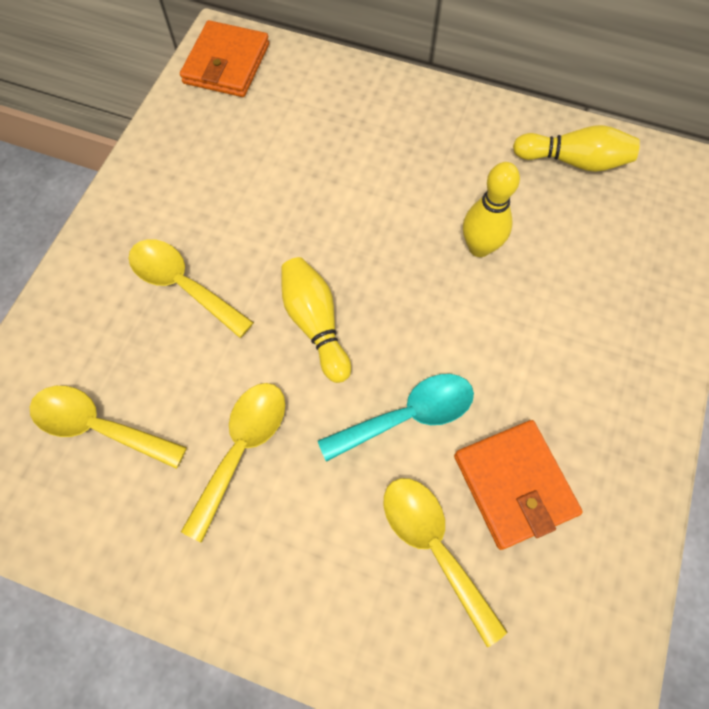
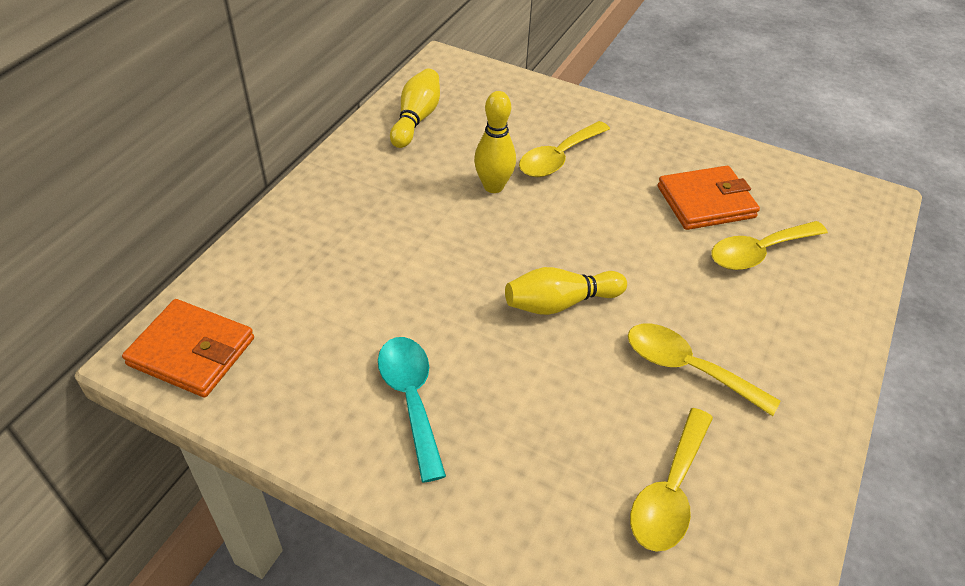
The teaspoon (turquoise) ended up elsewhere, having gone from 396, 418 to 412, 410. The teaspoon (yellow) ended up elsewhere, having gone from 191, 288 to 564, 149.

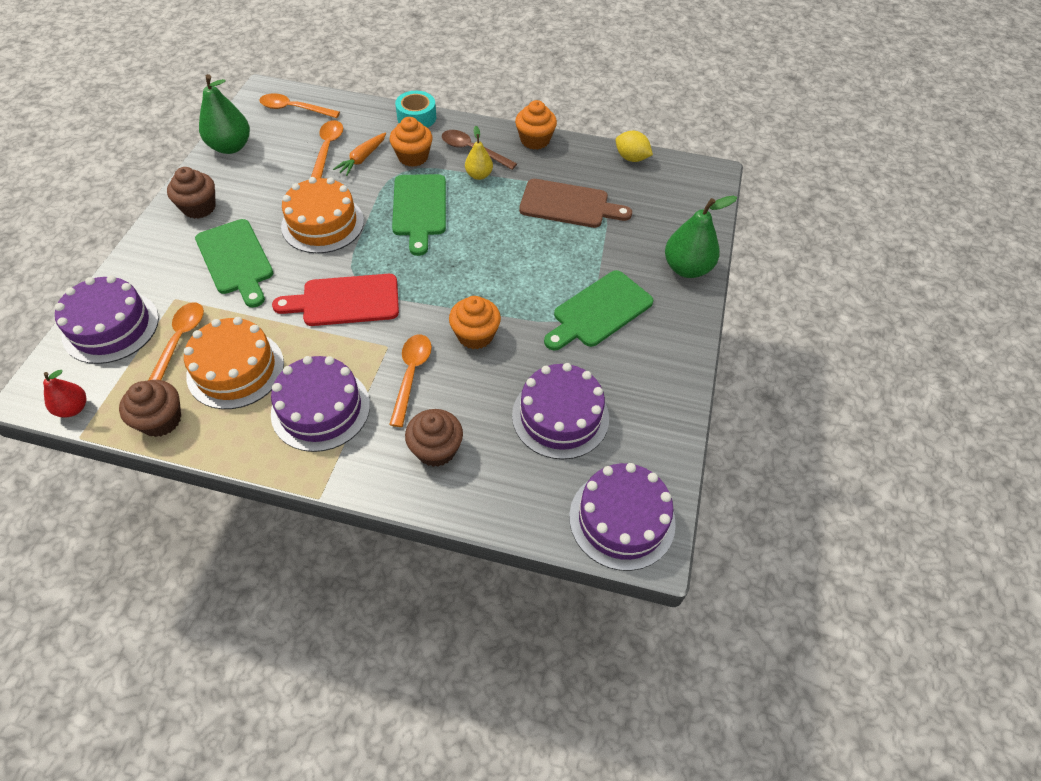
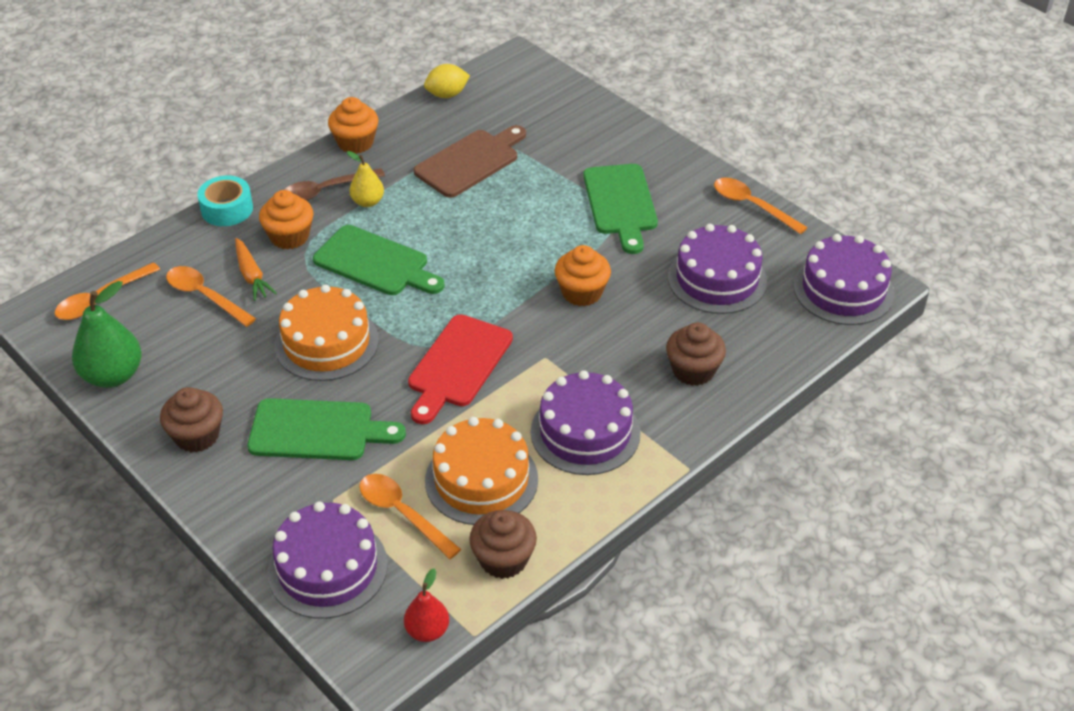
The teaspoon (bright orange) ended up elsewhere, having gone from 410, 381 to 761, 206. The second view lost the pear (leaf-green) at 701, 236.

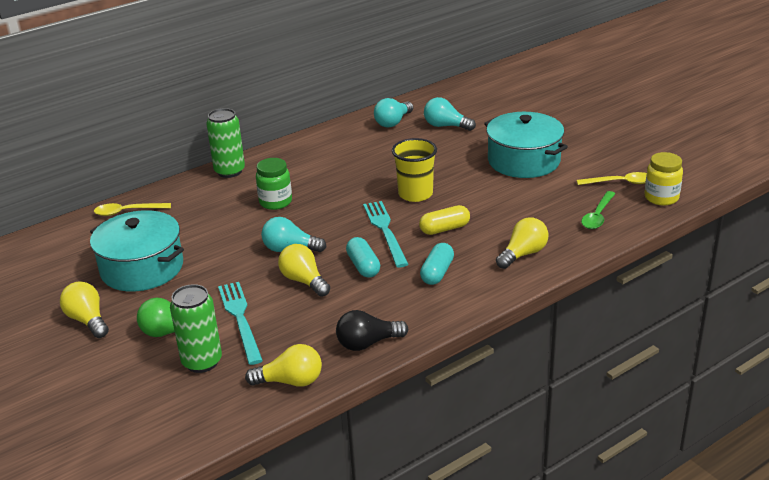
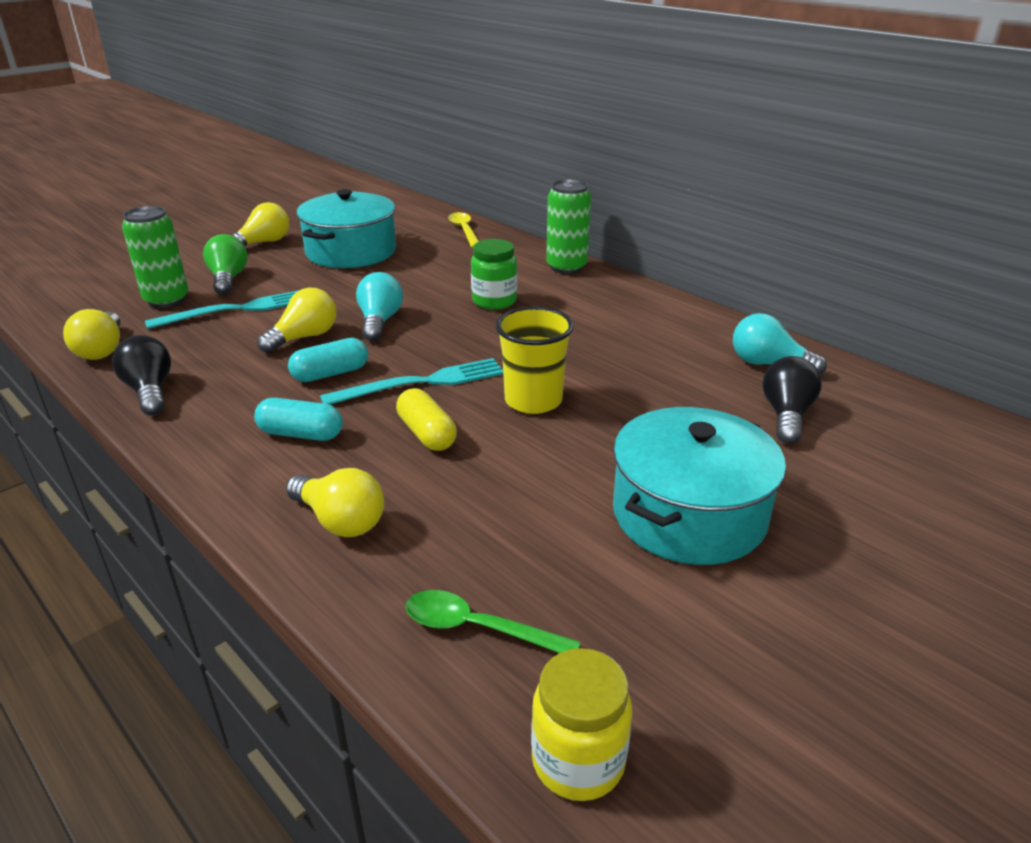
What was the bulb (turquoise) at 450, 114 turned into the bulb (jet-black) at 792, 400. The second view lost the teaspoon (yellow) at 612, 178.

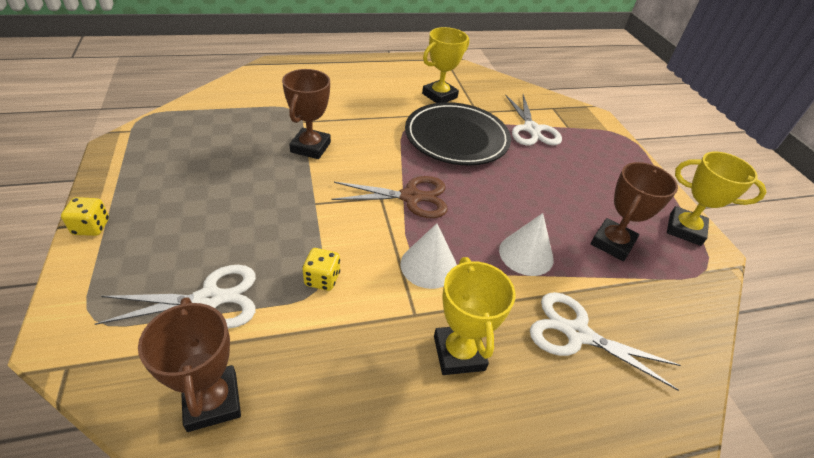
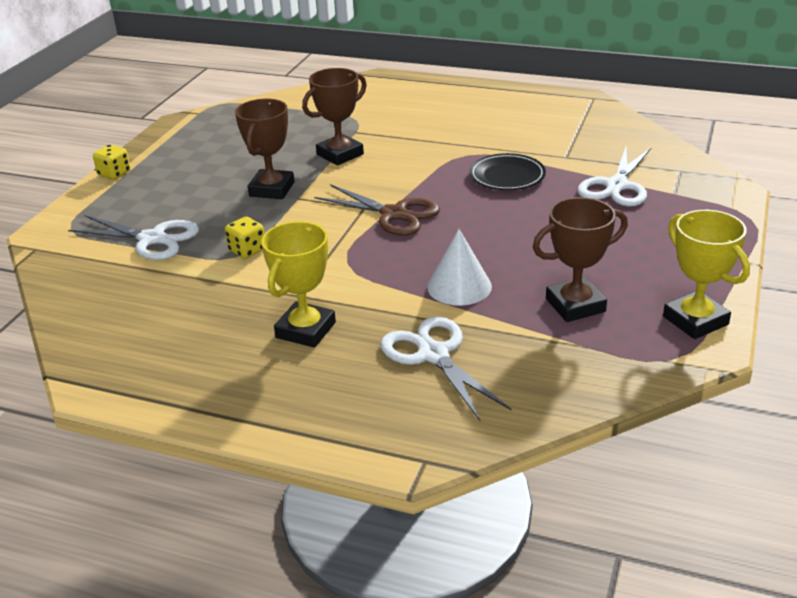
The prize cup (russet) ended up elsewhere, having gone from 189, 364 to 265, 149. The size of the plate (jet-black) at 458, 134 changed by a factor of 0.57. The second view lost the cone (snow-white) at 428, 256. The second view lost the prize cup (yellow) at 445, 65.

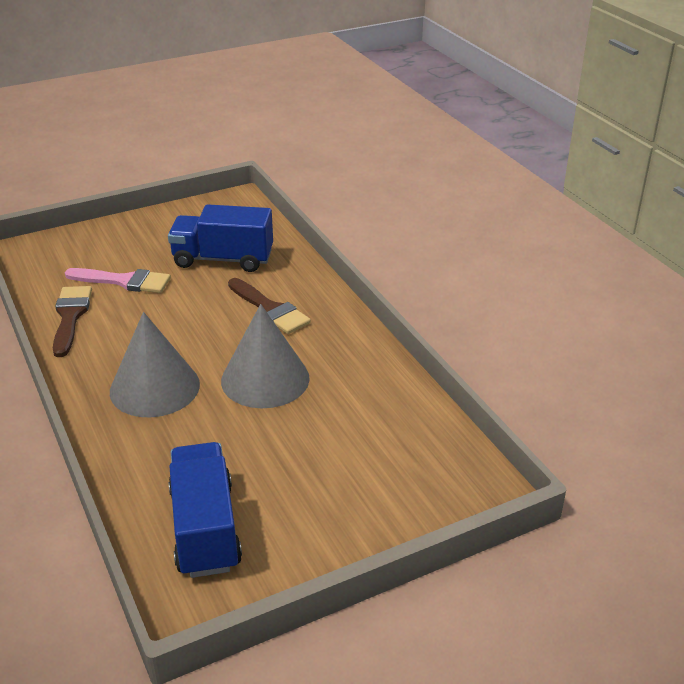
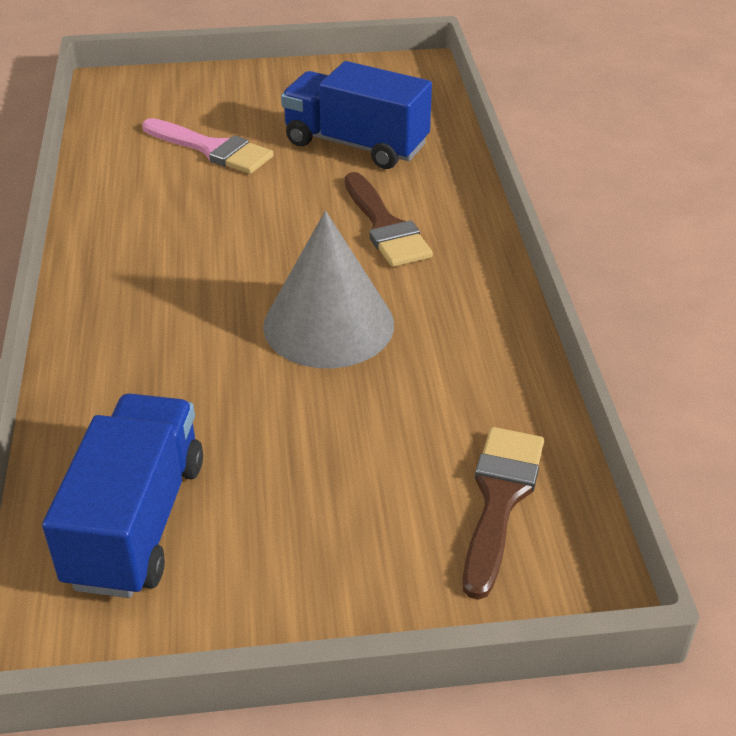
The paint brush (russet) ended up elsewhere, having gone from 72, 321 to 503, 513. The second view lost the cone (gray) at 155, 364.

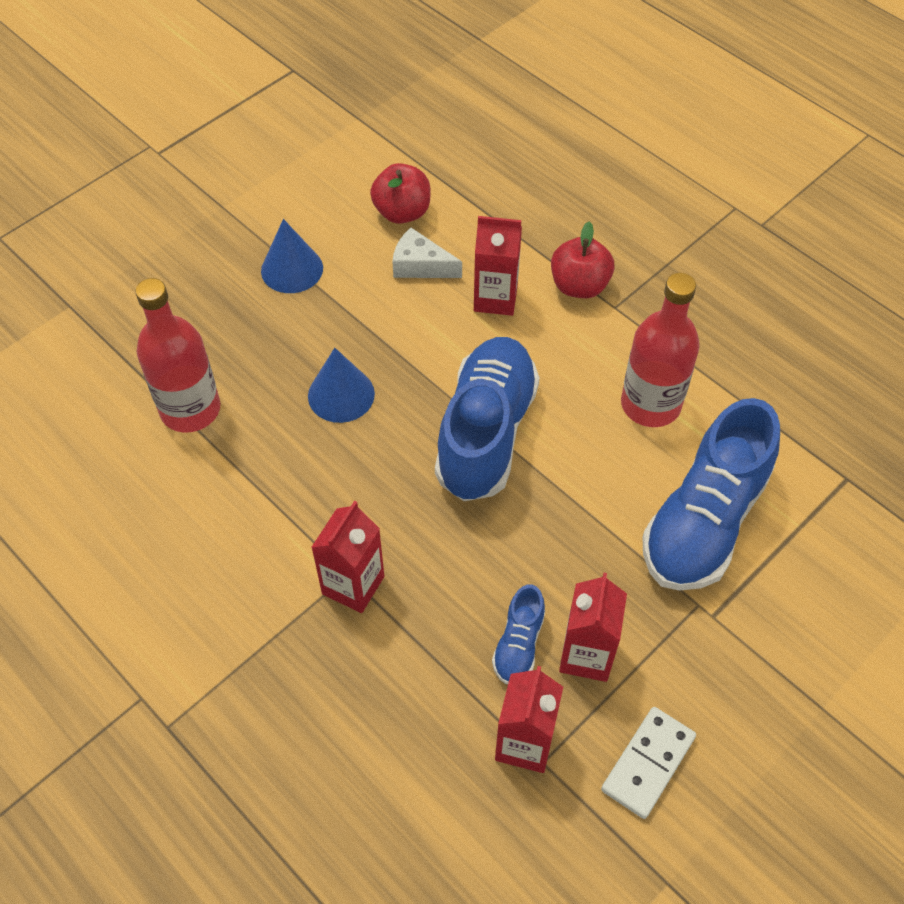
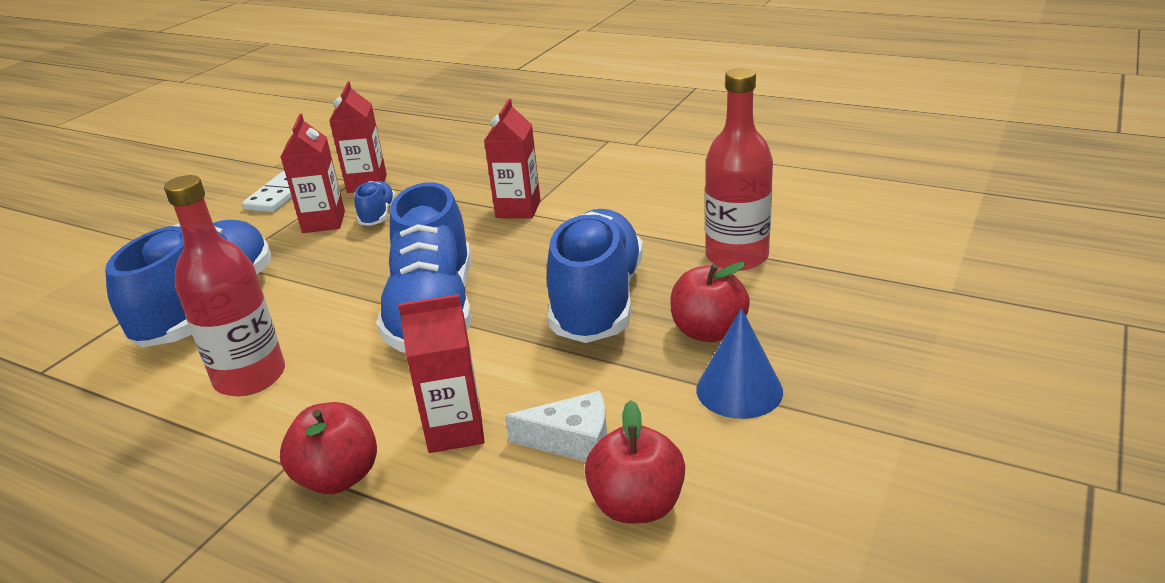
Where the cone (royal blue) stood at 341, 385, the sneaker (royal blue) came to stand at 595, 276. The second view gained the apple fruit (scarlet) at 710, 302.

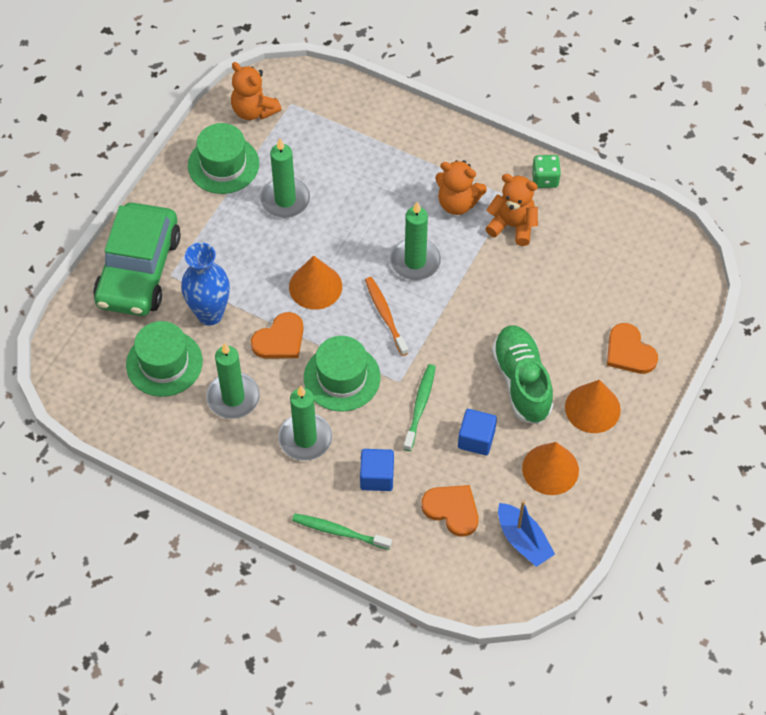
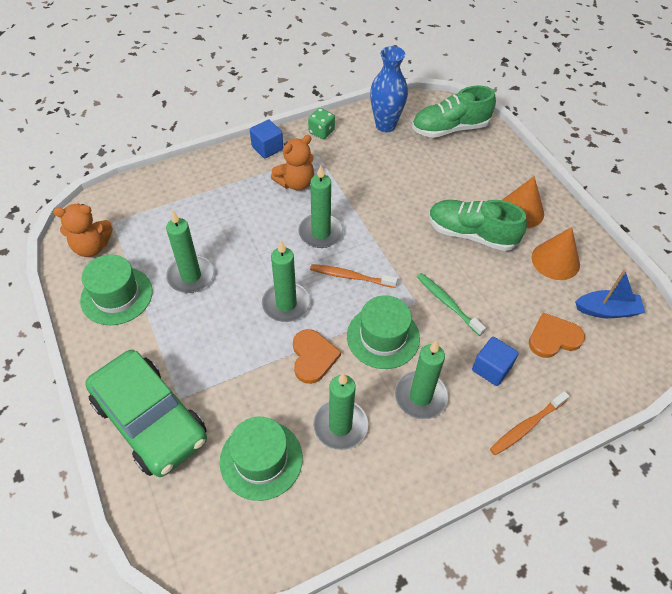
The cube (royal blue) ended up elsewhere, having gone from 477, 432 to 266, 138. Where the cone (bright orange) stood at 315, 283, the candle (leaf-green) came to stand at 286, 281. The vase (royal blue) ended up elsewhere, having gone from 205, 284 to 389, 89. The second view gained the sneaker (leaf-green) at 454, 111. What was the toothbrush (leaf-green) at 342, 532 turned into the toothbrush (bright orange) at 529, 423. The second view lost the stuffed bear (bright orange) at 511, 210. The second view lost the heart (bright orange) at 632, 348.

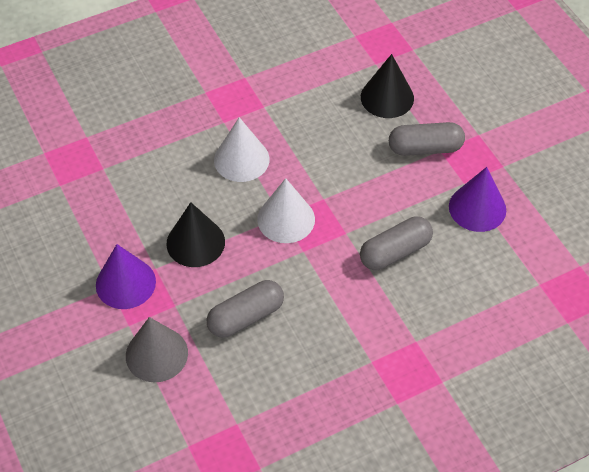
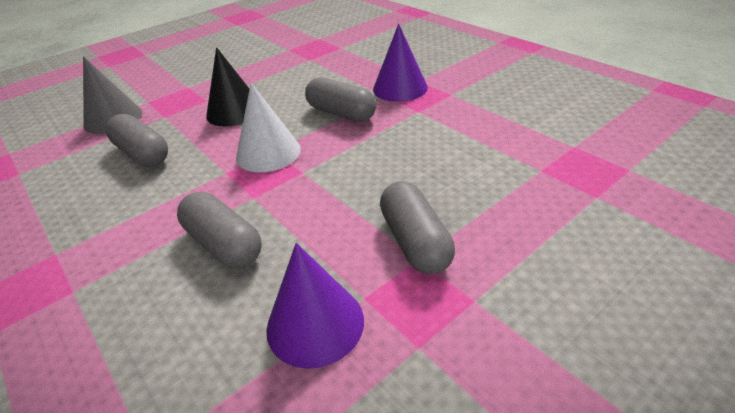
Where the cone (snow-white) stood at 242, 149, the capsule (gray) came to stand at 340, 99. The cone (violet) ended up elsewhere, having gone from 126, 276 to 400, 63. The second view lost the cone (jet-black) at 387, 86.

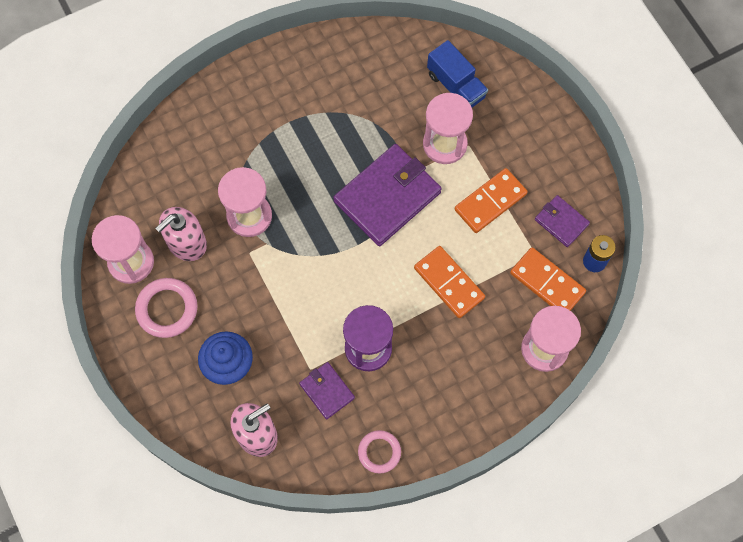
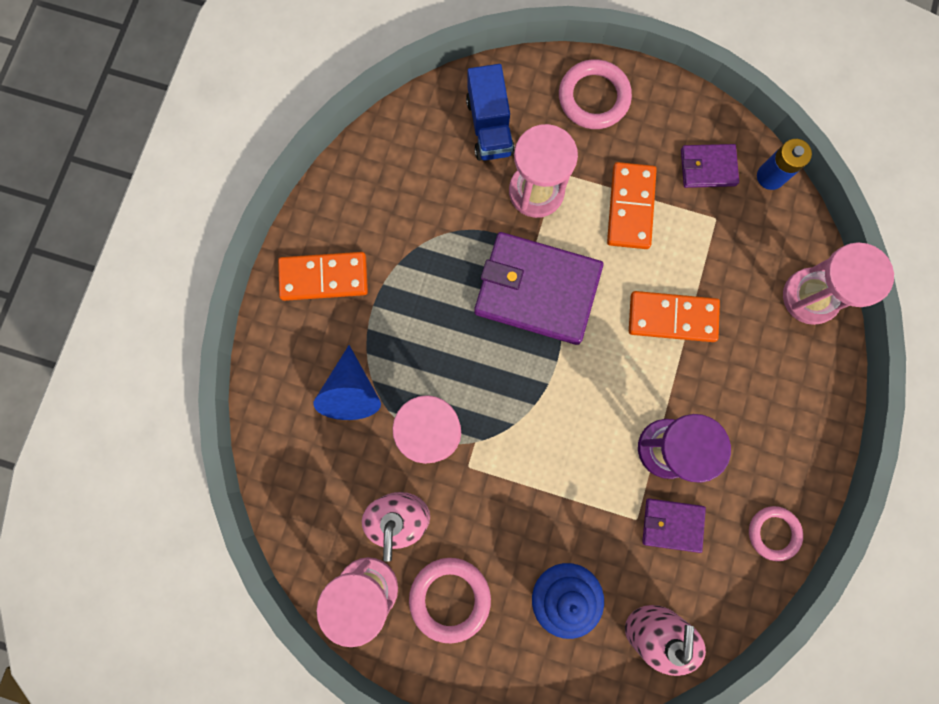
The domino (bright orange) ended up elsewhere, having gone from 548, 279 to 323, 276. The second view gained the cone (royal blue) at 347, 382. The truck (royal blue) at 457, 73 ended up facing another way, 75 degrees clockwise from before. The card wallet (violet) at 387, 195 ended up facing another way, 75 degrees counterclockwise from before. The second view gained the ring (rosy) at 595, 94.

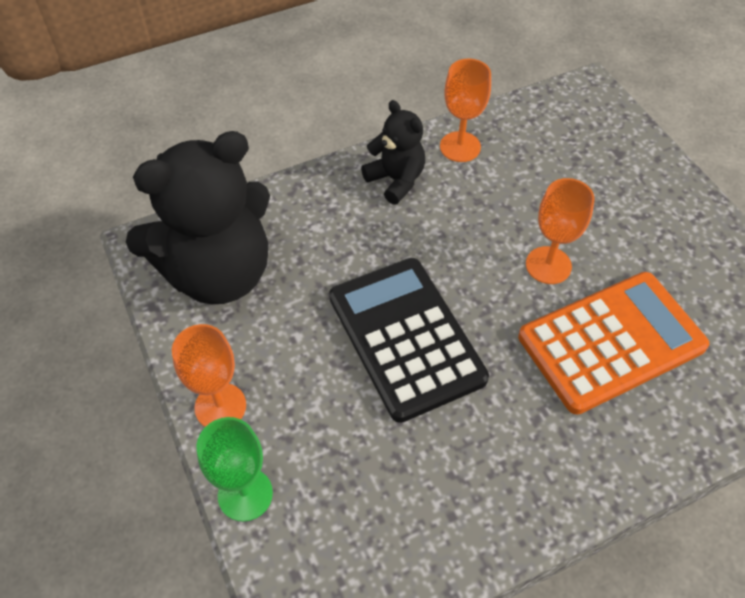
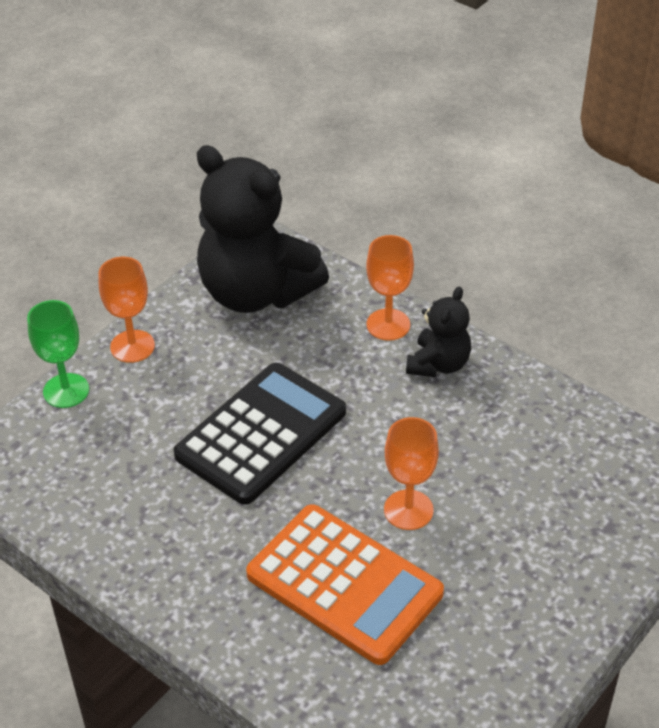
The chalice (bright orange) ended up elsewhere, having gone from 465, 110 to 390, 288.

